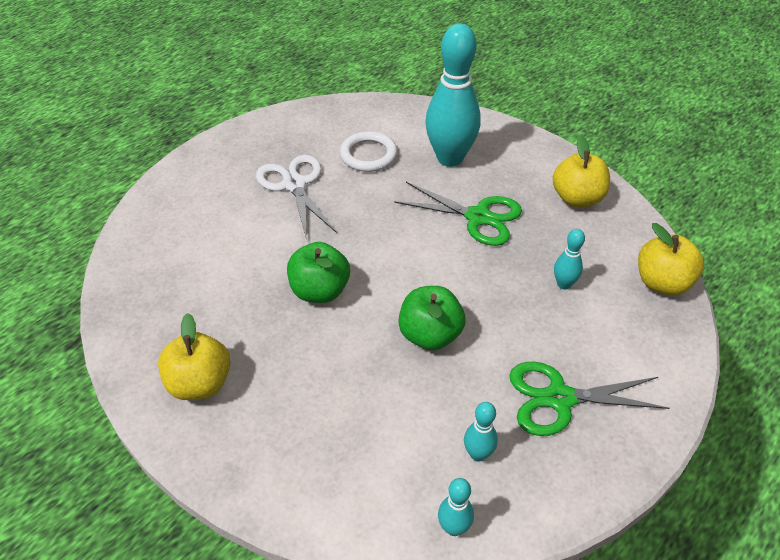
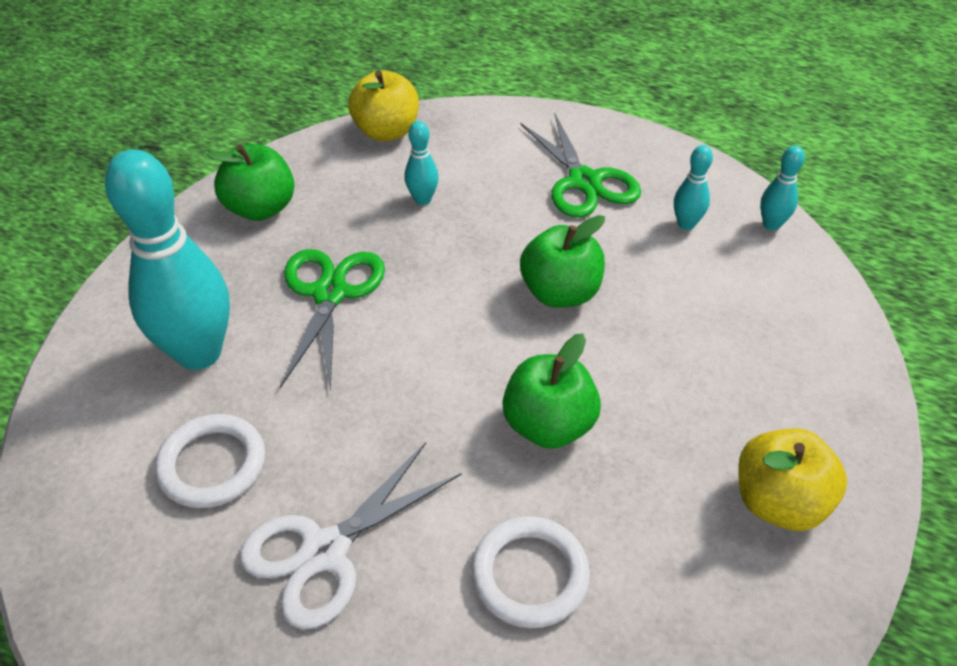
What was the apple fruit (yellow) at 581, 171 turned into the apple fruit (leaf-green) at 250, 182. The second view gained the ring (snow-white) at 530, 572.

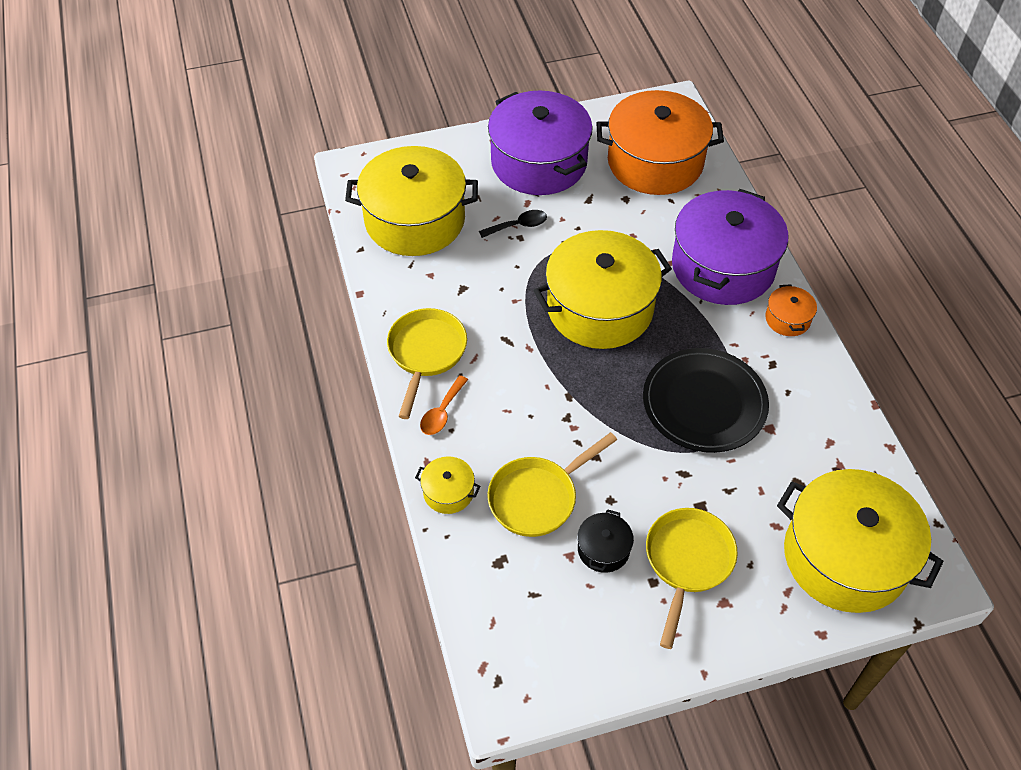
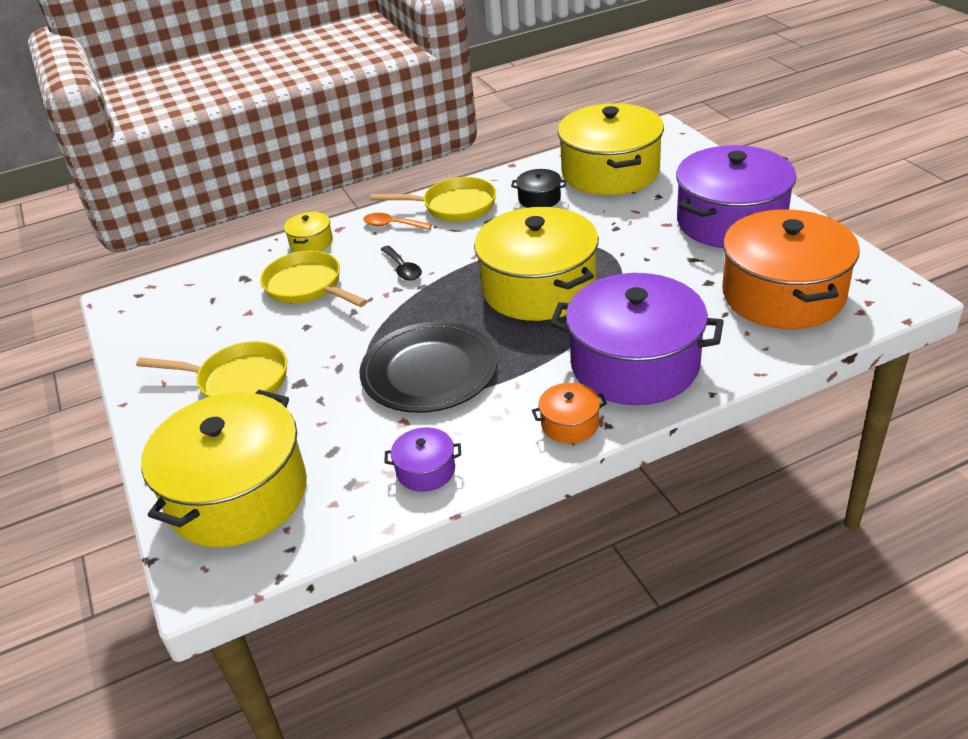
The teaspoon (jet-black) ended up elsewhere, having gone from 513, 224 to 401, 263. The second view gained the cooking pot (violet) at 422, 459. The cooking pot (jet-black) ended up elsewhere, having gone from 605, 541 to 538, 188.

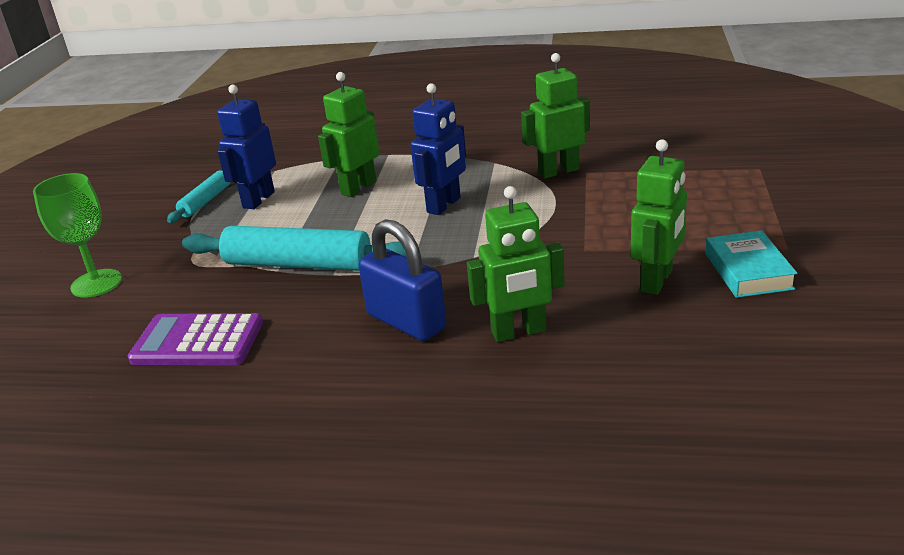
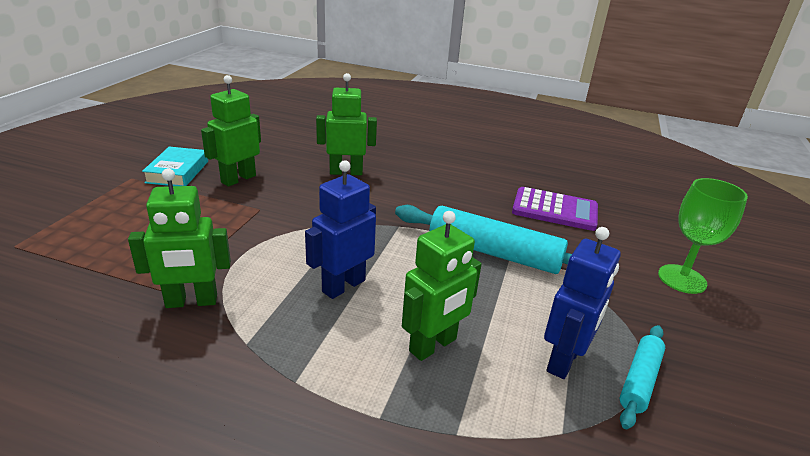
The second view lost the small lock (royal blue) at 402, 280.

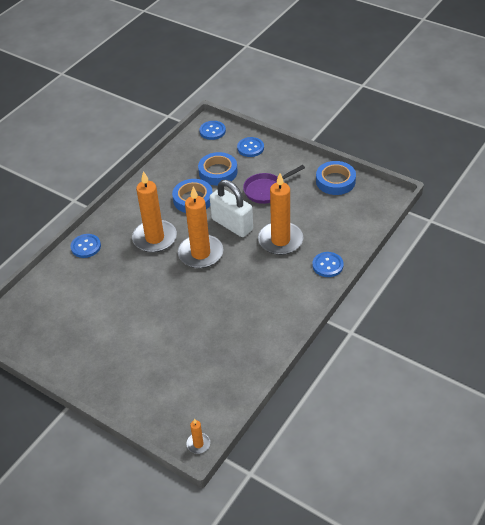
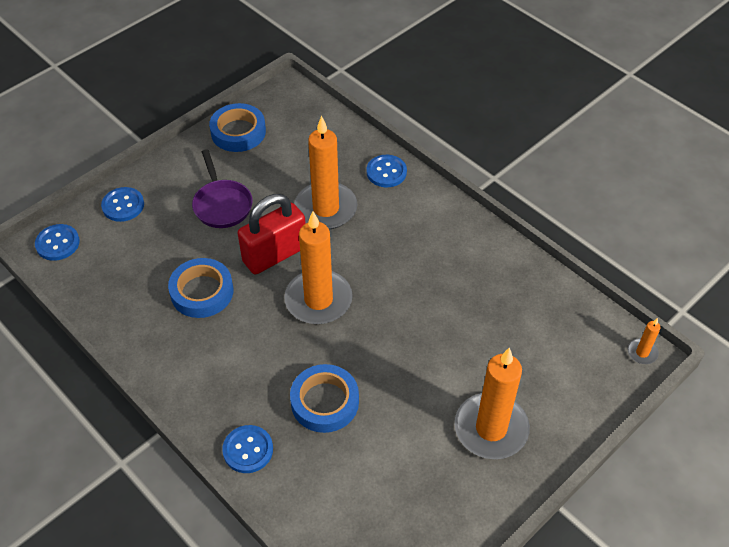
What was the small lock (snow-white) at 231, 208 turned into the small lock (scarlet) at 272, 234. The tape (royal blue) ended up elsewhere, having gone from 218, 169 to 324, 398. The candle (bright orange) ended up elsewhere, having gone from 154, 212 to 492, 403.

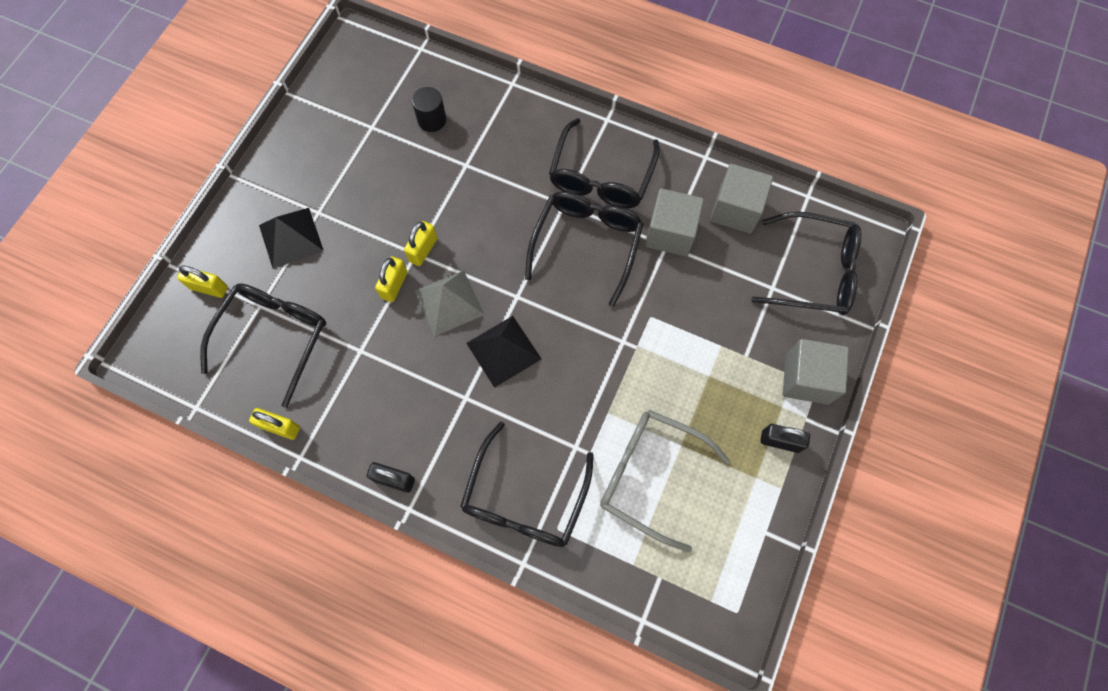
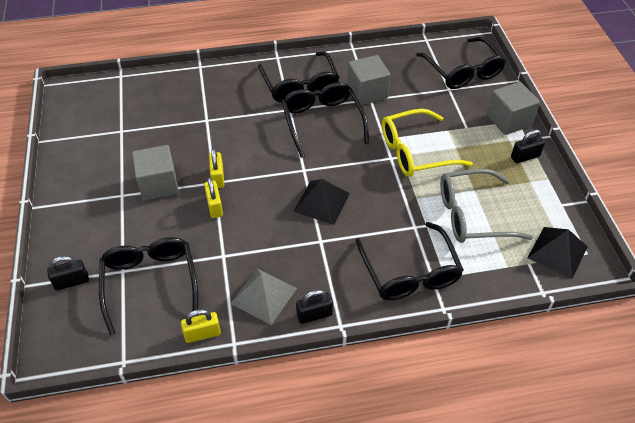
What was the small lock (yellow) at 202, 282 turned into the small lock (jet-black) at 68, 273. The cube (gray) ended up elsewhere, having gone from 741, 199 to 155, 173. The pyramid (gray) ended up elsewhere, having gone from 449, 303 to 263, 297. The second view gained the glasses (yellow) at 427, 143. The glasses (jet-black) at 806, 263 ended up facing another way, 90 degrees clockwise from before. The pyramid (jet-black) ended up elsewhere, having gone from 291, 238 to 557, 253. The second view lost the cylinder shape (jet-black) at 429, 109.

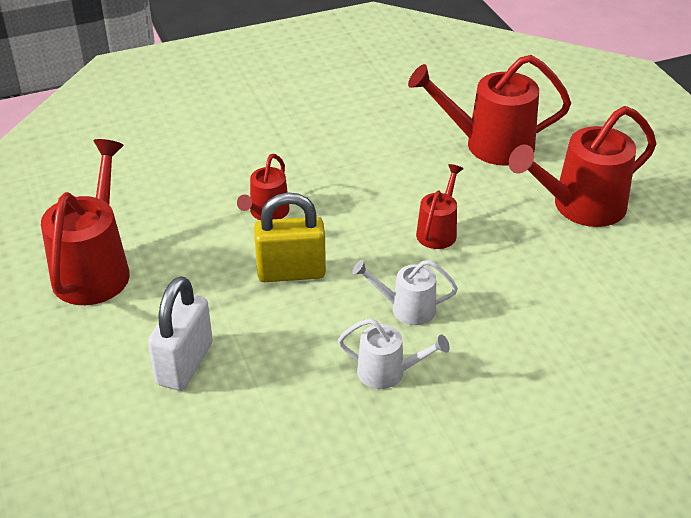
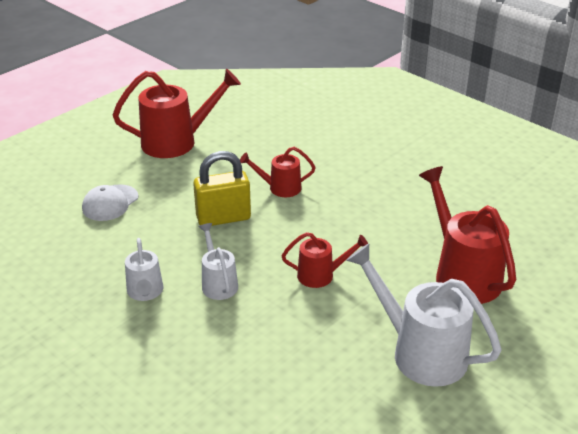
Where the small lock (snow-white) stood at 180, 333, the cap (snow-white) came to stand at 110, 202. The small lock (yellow) at 290, 237 ended up facing another way, 75 degrees counterclockwise from before. What was the sprinkling can (scarlet) at 582, 166 turned into the sprinkling can (snow-white) at 424, 315.

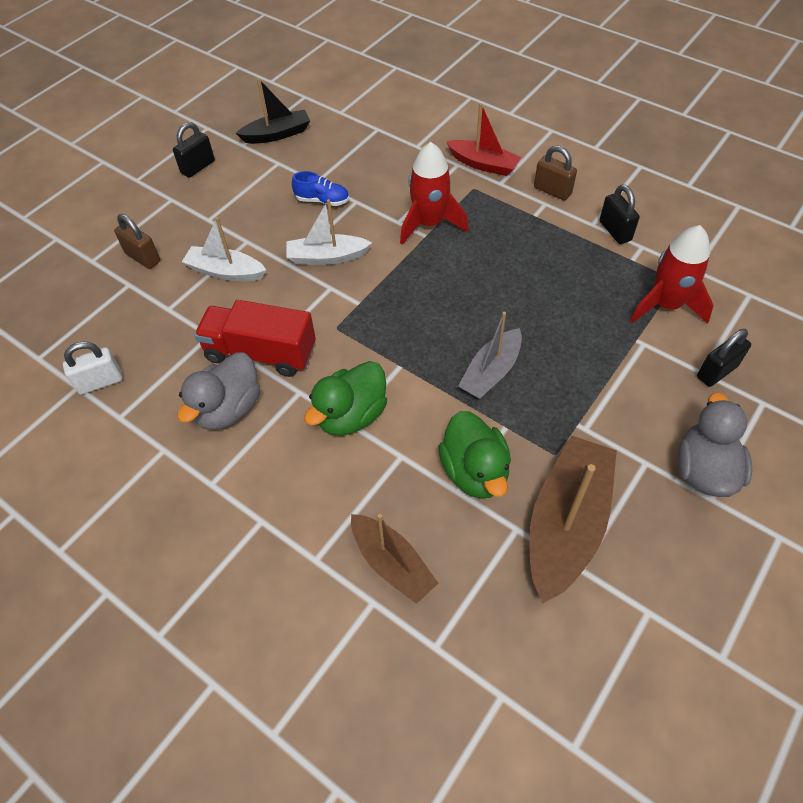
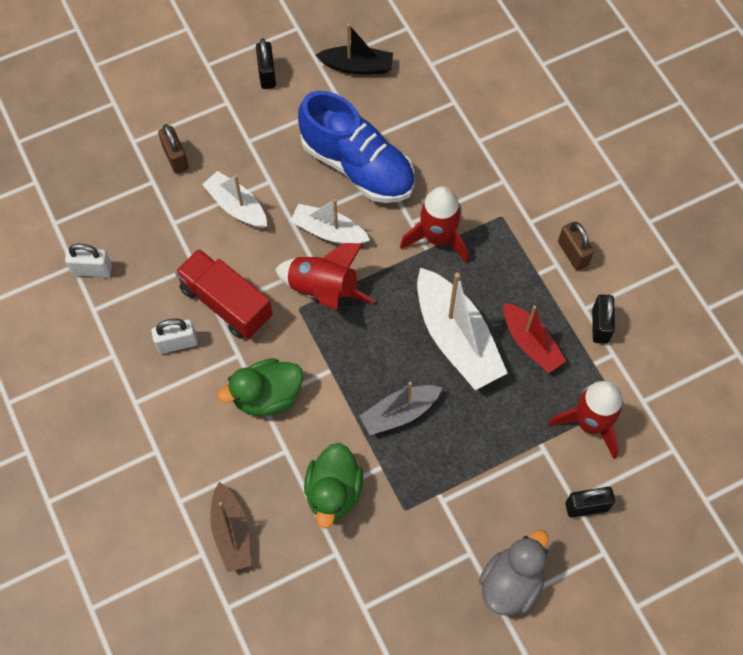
Where the rubber duck (gray) stood at 219, 391, the small lock (snow-white) came to stand at 174, 336. The small lock (jet-black) at 194, 150 ended up facing another way, 75 degrees counterclockwise from before. The second view gained the toy rocket (scarlet) at 325, 276. The size of the sneaker (royal blue) at 320, 188 changed by a factor of 2.38. The second view gained the toy boat (snow-white) at 462, 329. The toy boat (scarlet) ended up elsewhere, having gone from 483, 139 to 535, 338. The second view lost the toy boat (russet) at 573, 519.

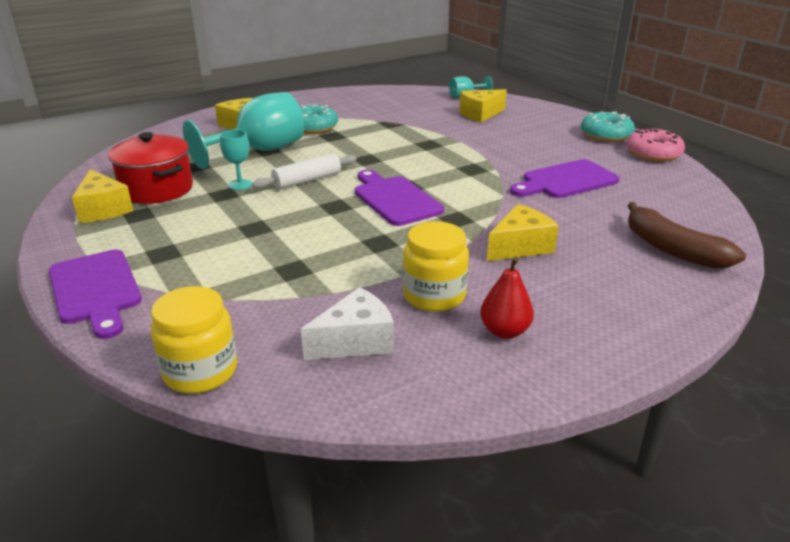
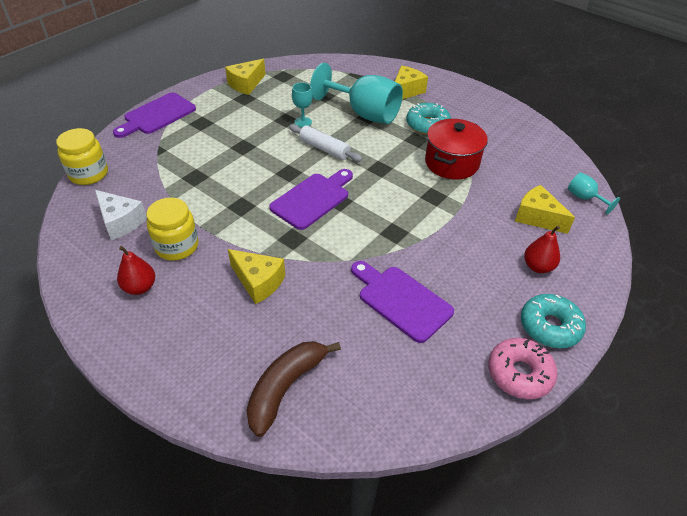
The cooking pot (scarlet) ended up elsewhere, having gone from 150, 168 to 456, 149. The second view gained the pear (scarlet) at 542, 249.

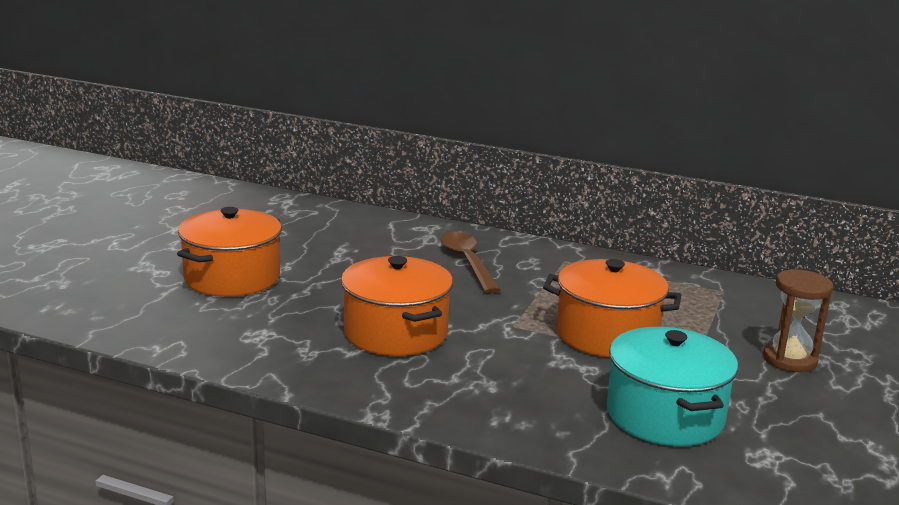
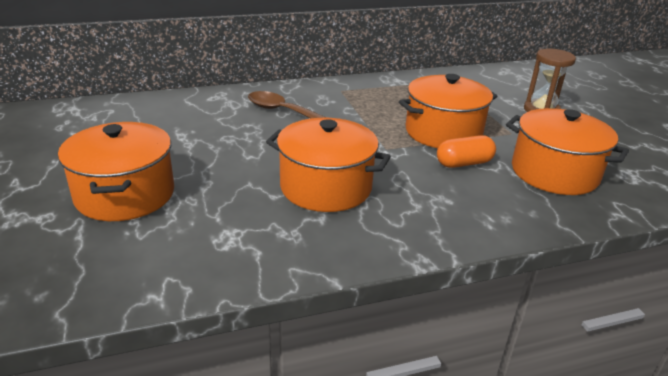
The second view gained the capsule (bright orange) at 466, 151. What was the cooking pot (turquoise) at 672, 386 turned into the cooking pot (bright orange) at 567, 151.

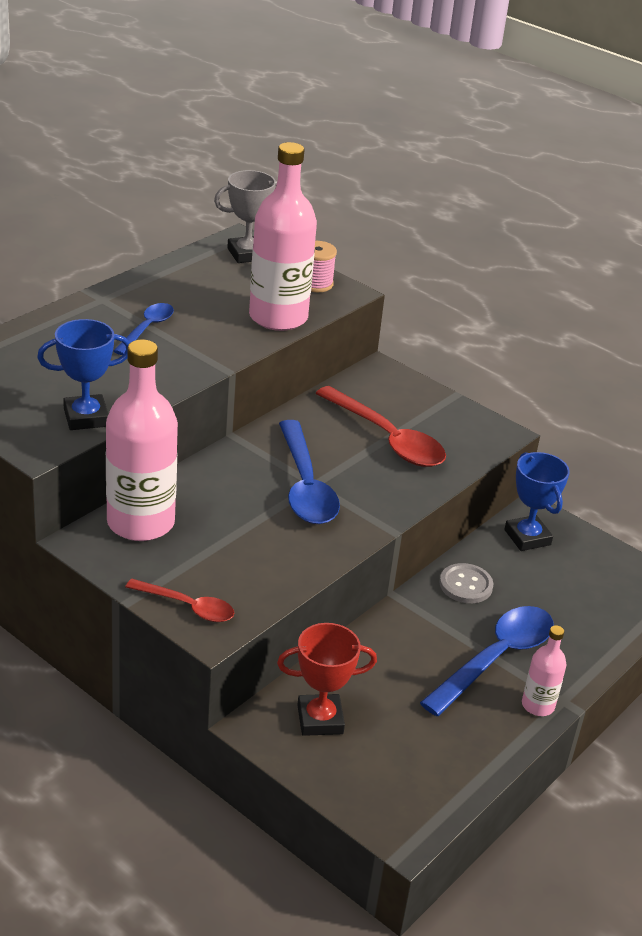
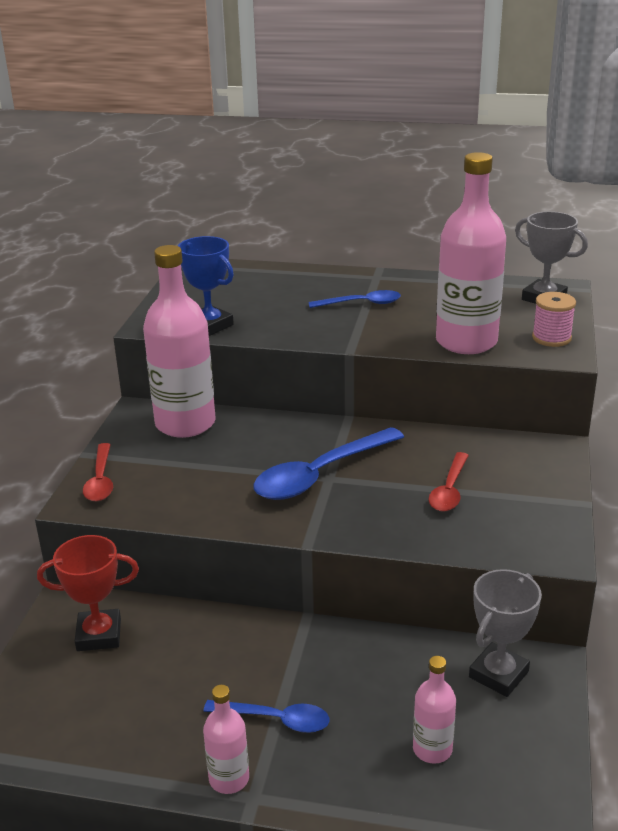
The prize cup (scarlet) at 327, 679 ended up facing another way, 60 degrees counterclockwise from before. The size of the teaspoon (royal blue) at 487, 661 changed by a factor of 0.58. The second view gained the flask (rosy) at 434, 710. The size of the teaspoon (scarlet) at 381, 426 changed by a factor of 0.58. What was the prize cup (royal blue) at 537, 501 turned into the prize cup (gray) at 505, 633. The second view lost the shirt button (gray) at 466, 583.

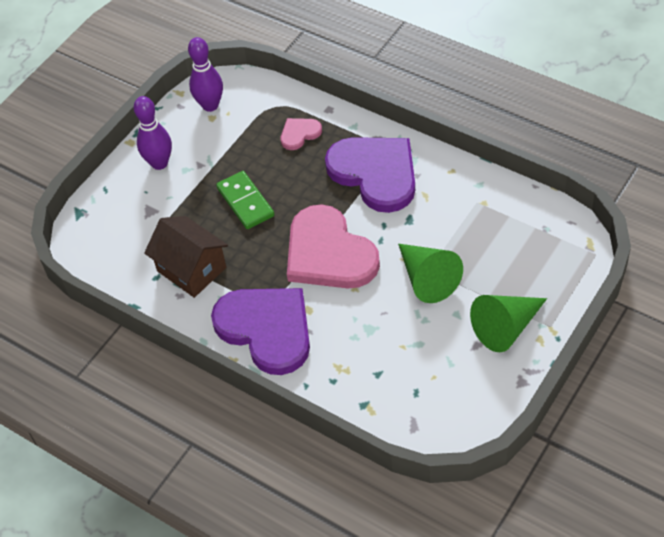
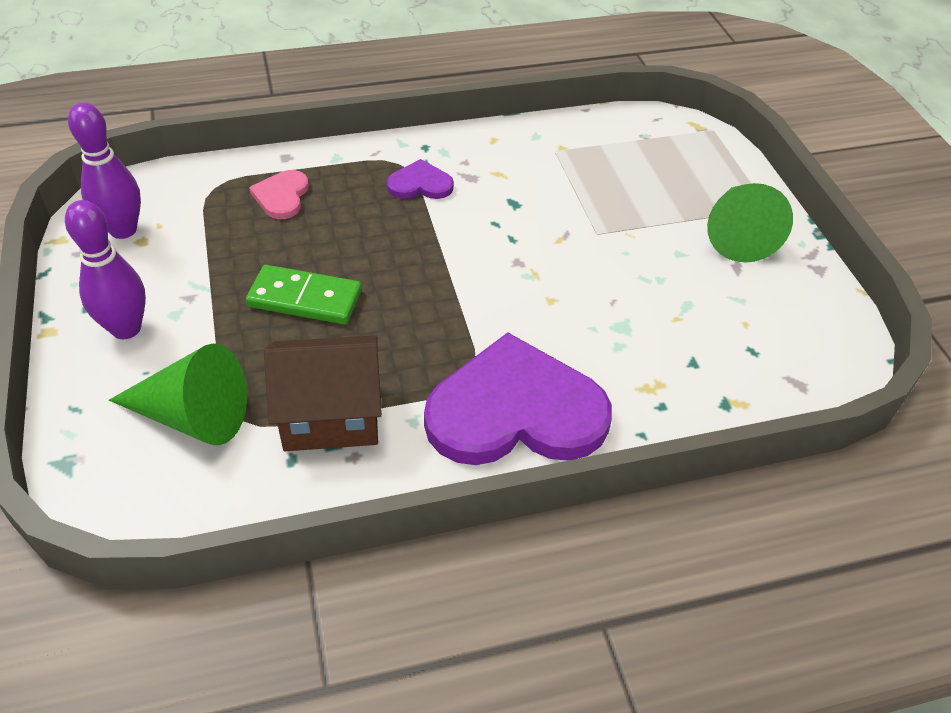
The cone (leaf-green) ended up elsewhere, having gone from 430, 273 to 178, 394. The size of the heart (violet) at 370, 175 changed by a factor of 0.45. The second view lost the heart (rosy) at 333, 246.

